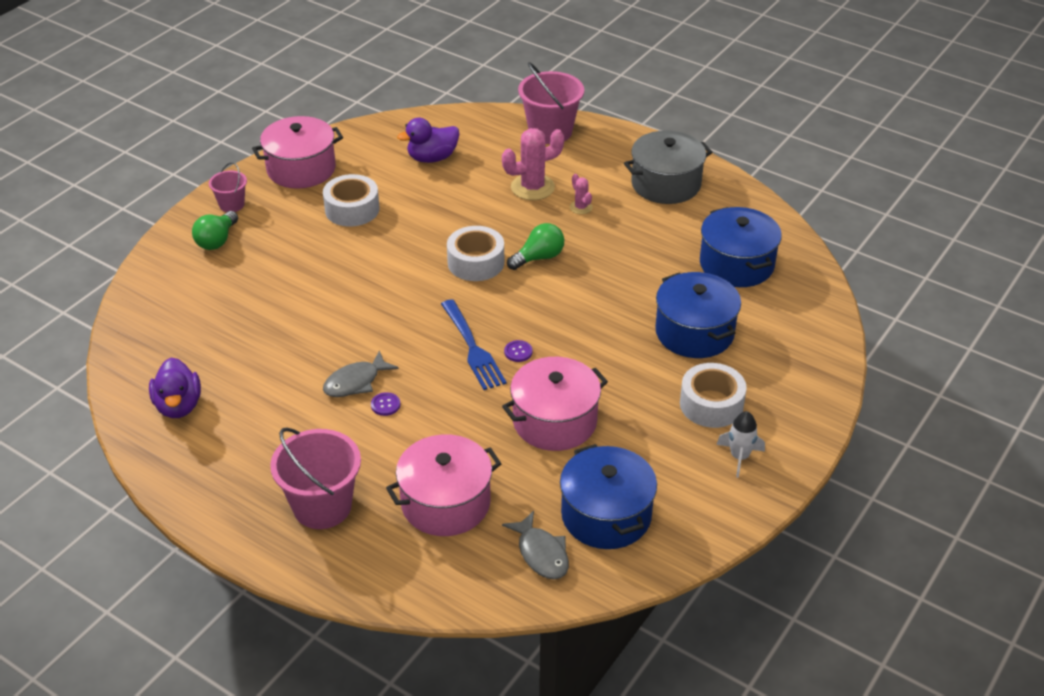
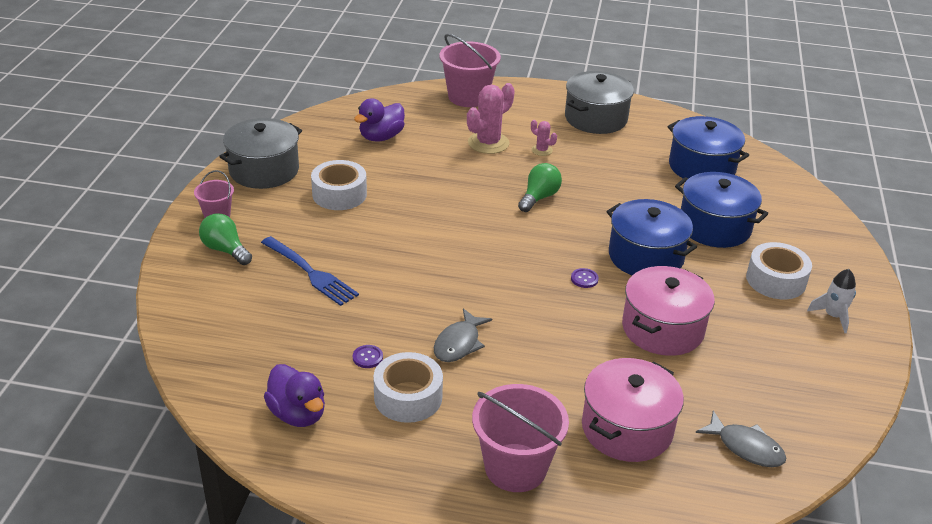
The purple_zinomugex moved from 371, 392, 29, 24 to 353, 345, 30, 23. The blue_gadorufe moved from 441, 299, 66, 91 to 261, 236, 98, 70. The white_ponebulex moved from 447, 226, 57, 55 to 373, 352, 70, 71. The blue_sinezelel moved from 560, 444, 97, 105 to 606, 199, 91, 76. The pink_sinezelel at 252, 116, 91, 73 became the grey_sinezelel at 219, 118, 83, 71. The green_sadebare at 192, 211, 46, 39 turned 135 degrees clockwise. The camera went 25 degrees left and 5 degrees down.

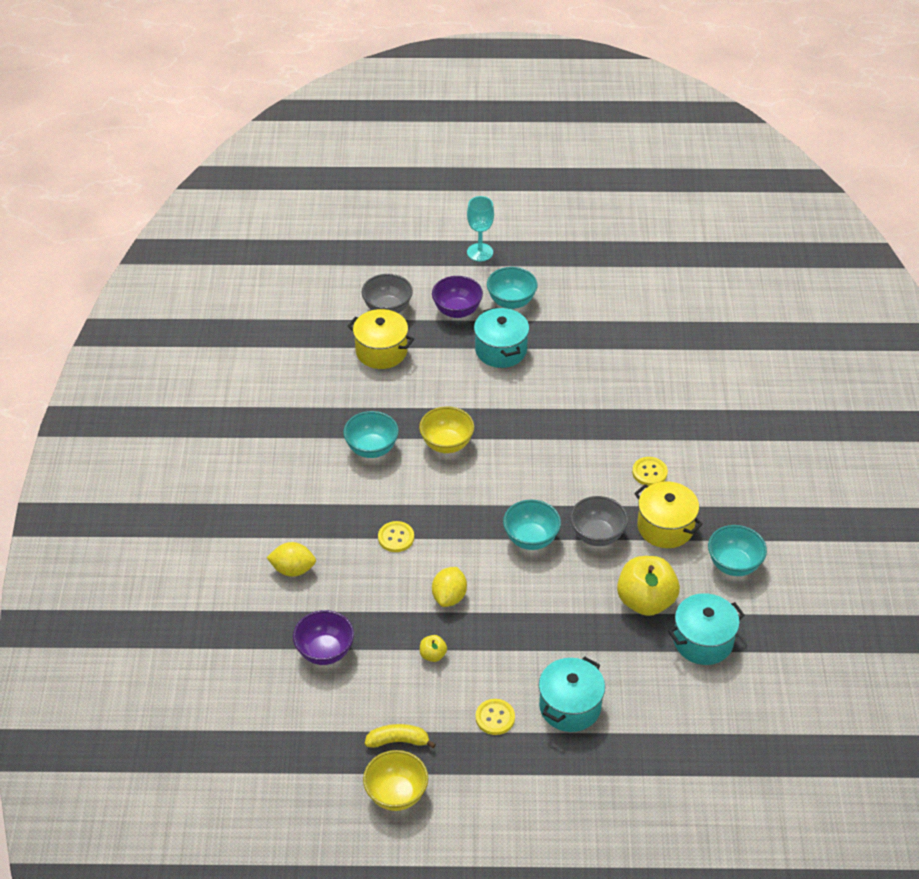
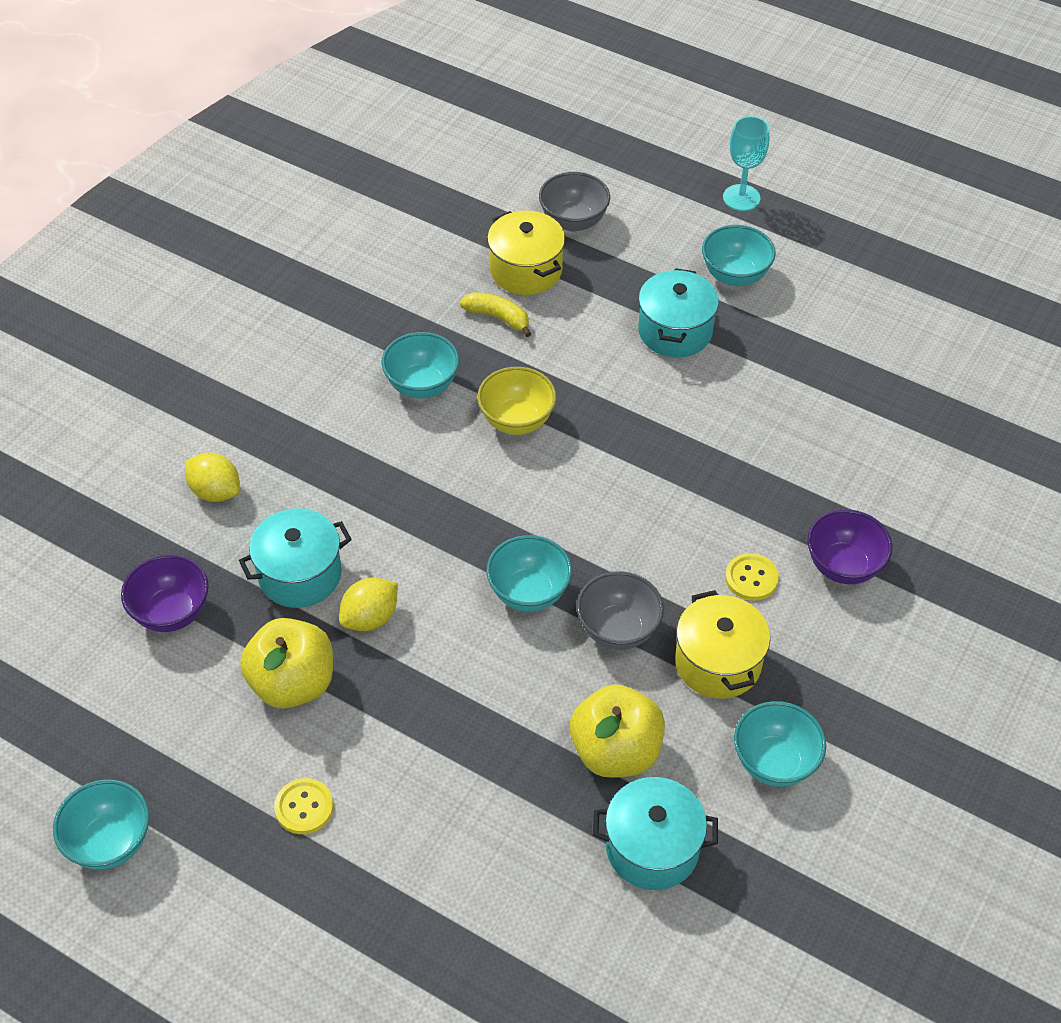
The yellow_zinomugex at 378, 521, 36, 31 disappeared. The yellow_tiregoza moved from 365, 724, 71, 24 to 460, 292, 71, 45. The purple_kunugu moved from 432, 276, 51, 42 to 807, 509, 86, 75. The turquoise_sinezelel moved from 539, 657, 66, 75 to 239, 508, 113, 100. The yellow_kunugu at 363, 750, 65, 61 became the turquoise_kunugu at 53, 779, 96, 91. The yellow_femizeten at 420, 635, 27, 27 changed to 2.27 times the size. The camera went 30 degrees right and 5 degrees up.

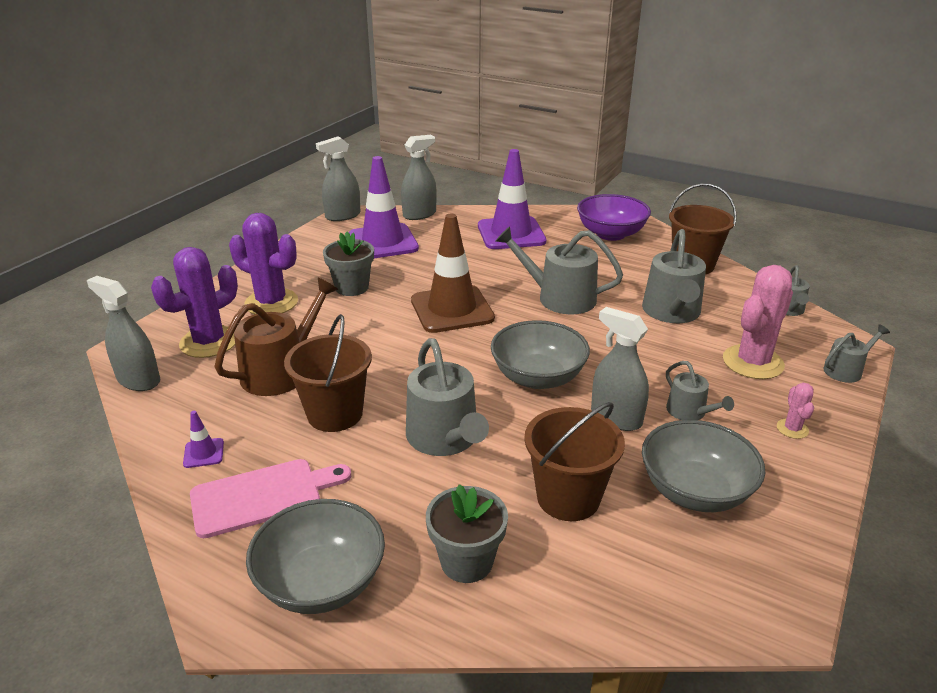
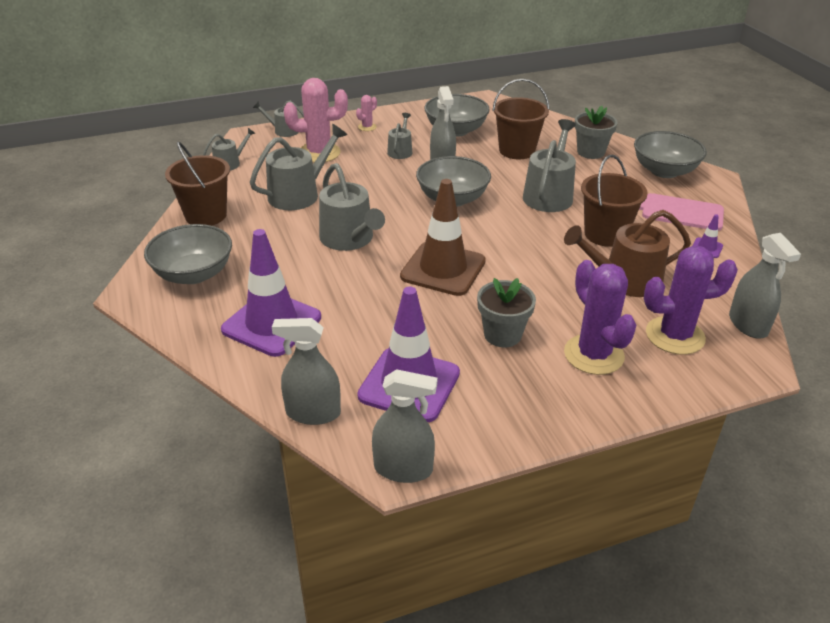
The purple_kunugu at 577, 194, 74, 47 became the grey_kunugu at 144, 224, 88, 60. The camera went 140 degrees left and 5 degrees up.

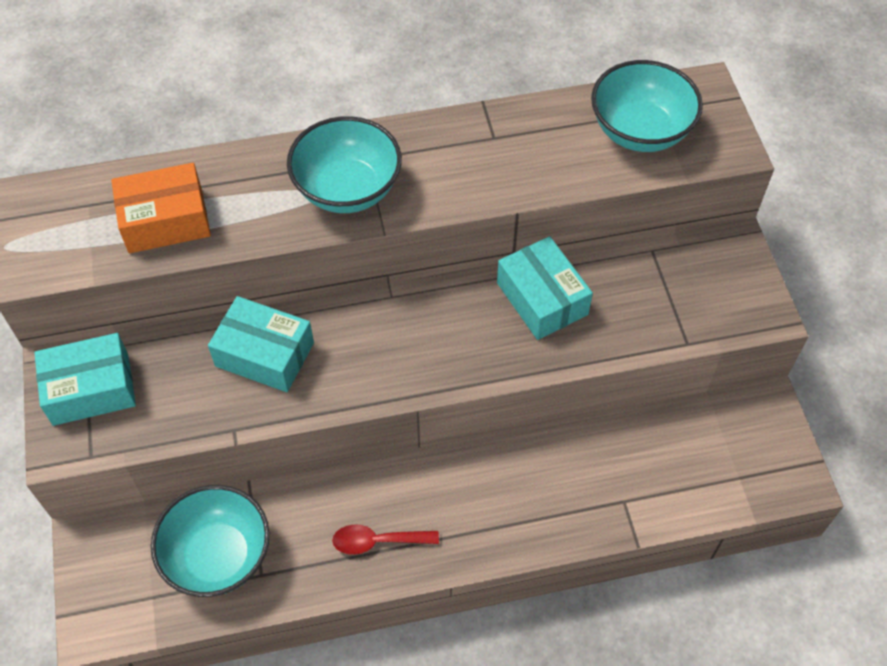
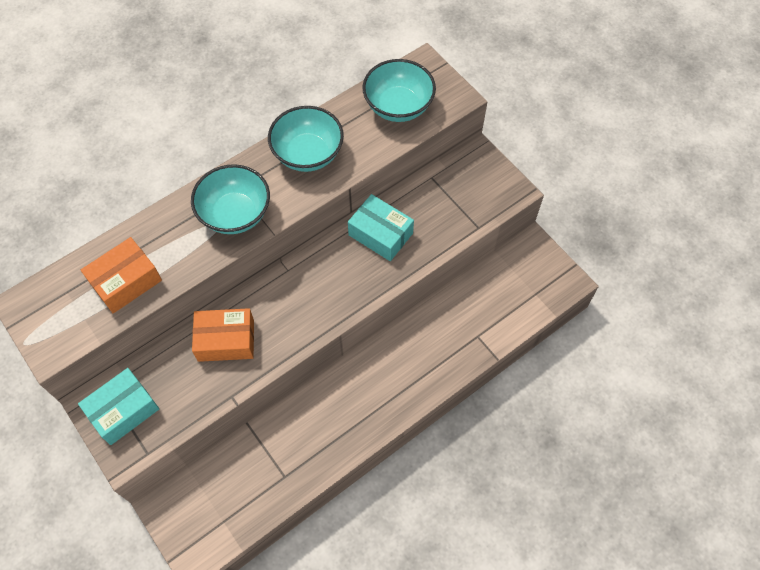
The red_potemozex at 332, 524, 107, 31 disappeared. The turquoise_kunugu moved from 151, 485, 119, 112 to 268, 106, 76, 66. The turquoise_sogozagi at 208, 296, 106, 96 became the orange_sogozagi at 192, 308, 62, 54. The camera went 25 degrees left and 5 degrees up.

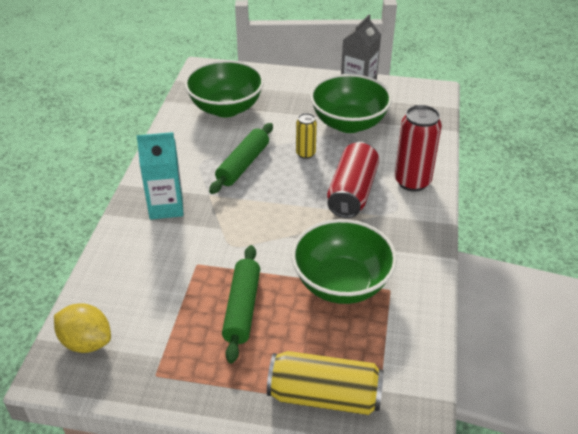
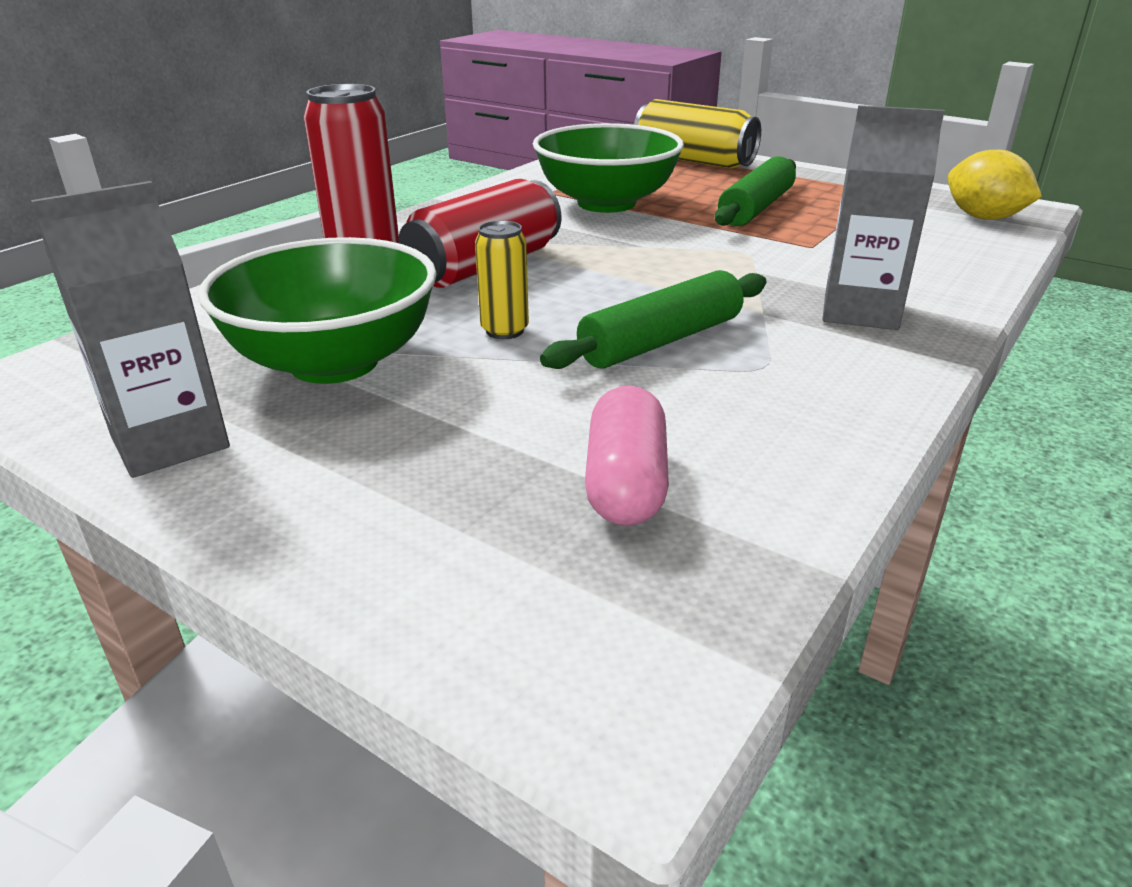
The green_kunugu at 184, 60, 80, 57 was replaced by the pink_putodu at 585, 385, 84, 141. The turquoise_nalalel at 137, 132, 47, 88 became the grey_nalalel at 822, 105, 123, 225. The camera went 155 degrees left and 10 degrees down.

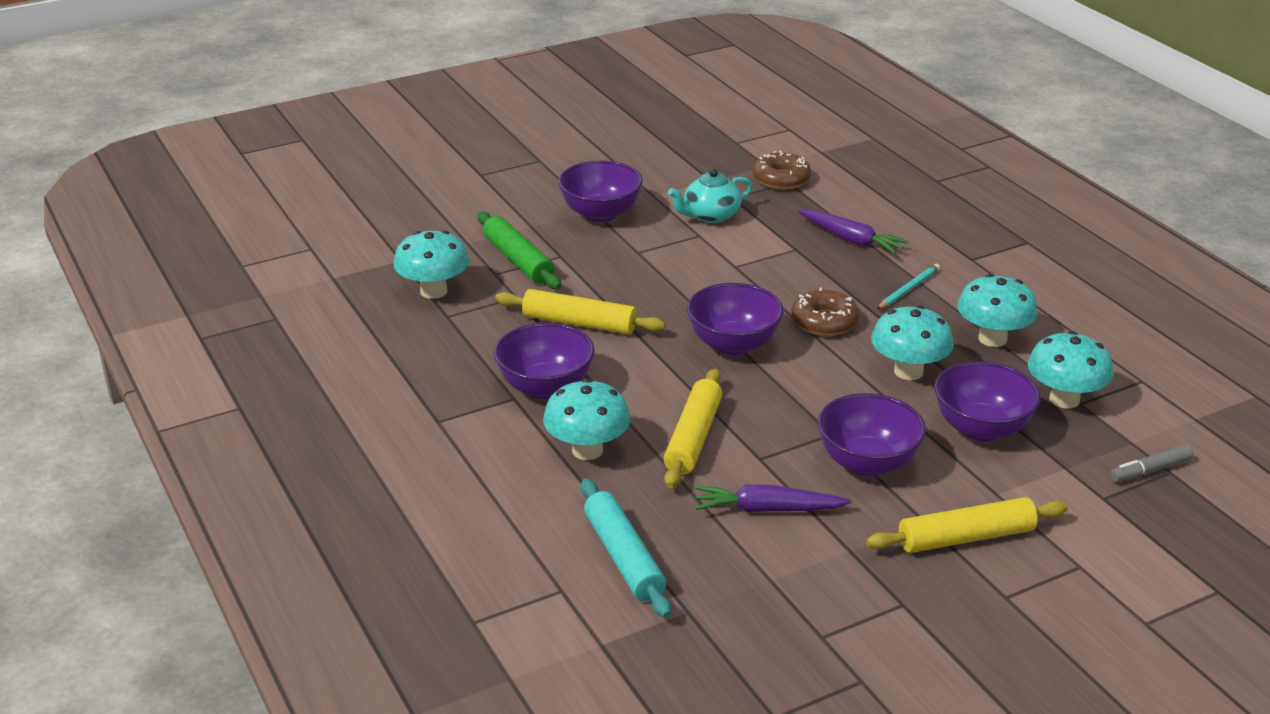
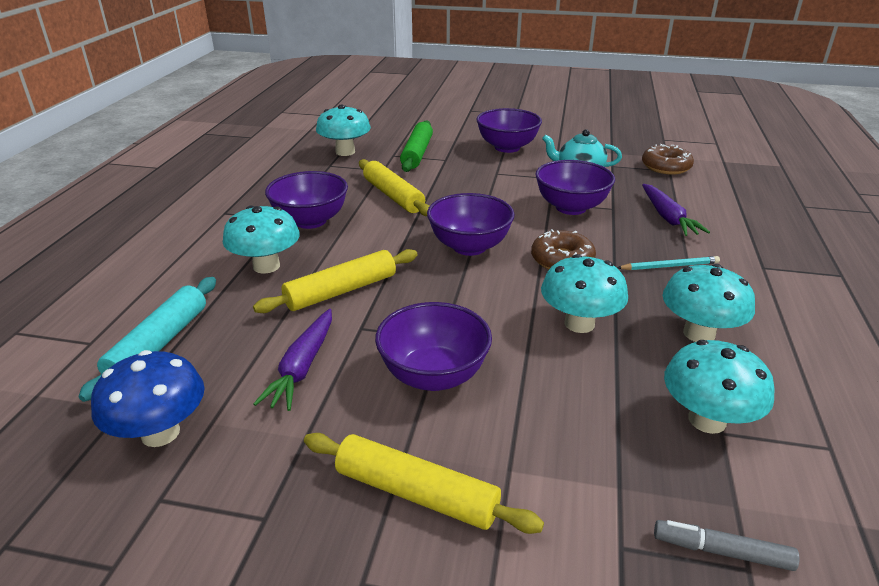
The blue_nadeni at 91, 350, 114, 97 appeared. The purple_kunugu moved from 934, 361, 107, 81 to 535, 160, 80, 55. The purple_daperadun at 695, 484, 157, 28 turned 120 degrees counterclockwise. The camera went 40 degrees right and 0 degrees up.

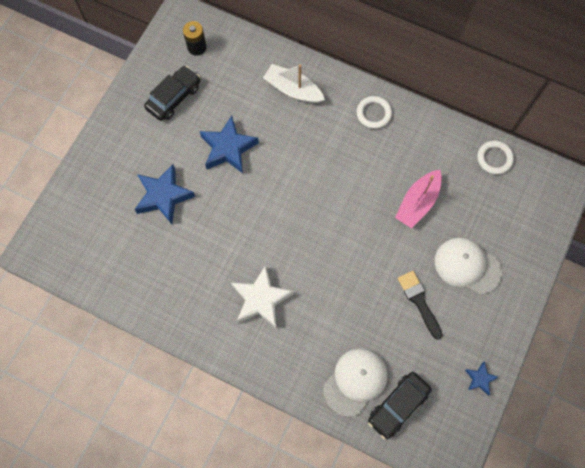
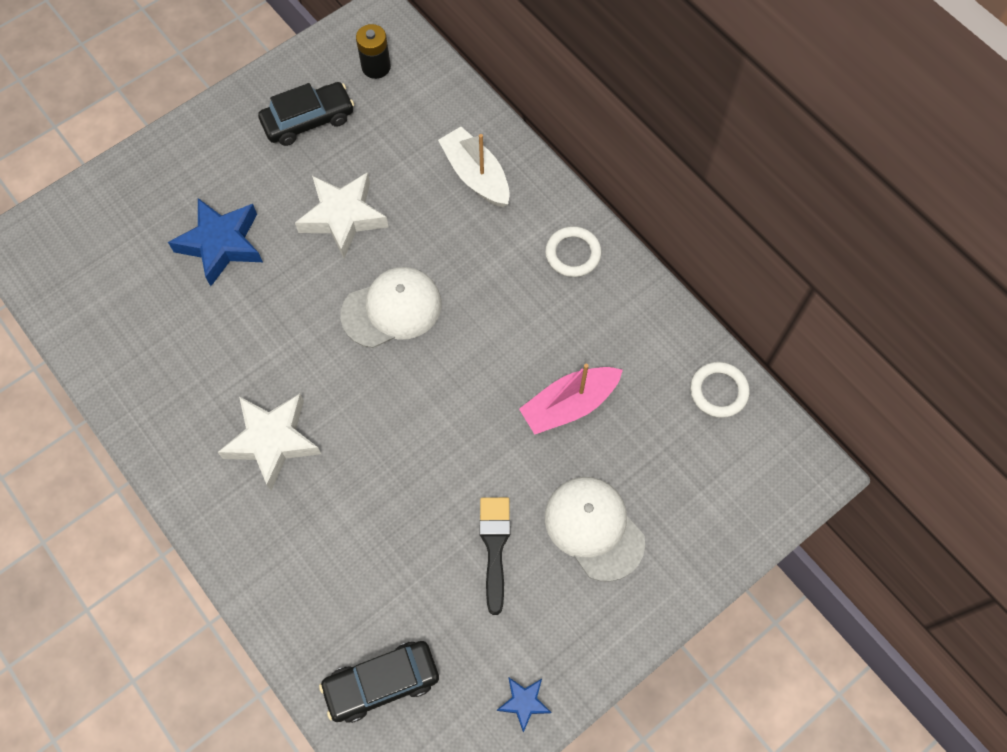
The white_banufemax moved from 323, 348, 64, 68 to 340, 267, 101, 81. The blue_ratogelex at 200, 116, 59, 57 became the white_ratogelex at 295, 172, 93, 86. The camera went 25 degrees right and 5 degrees down.

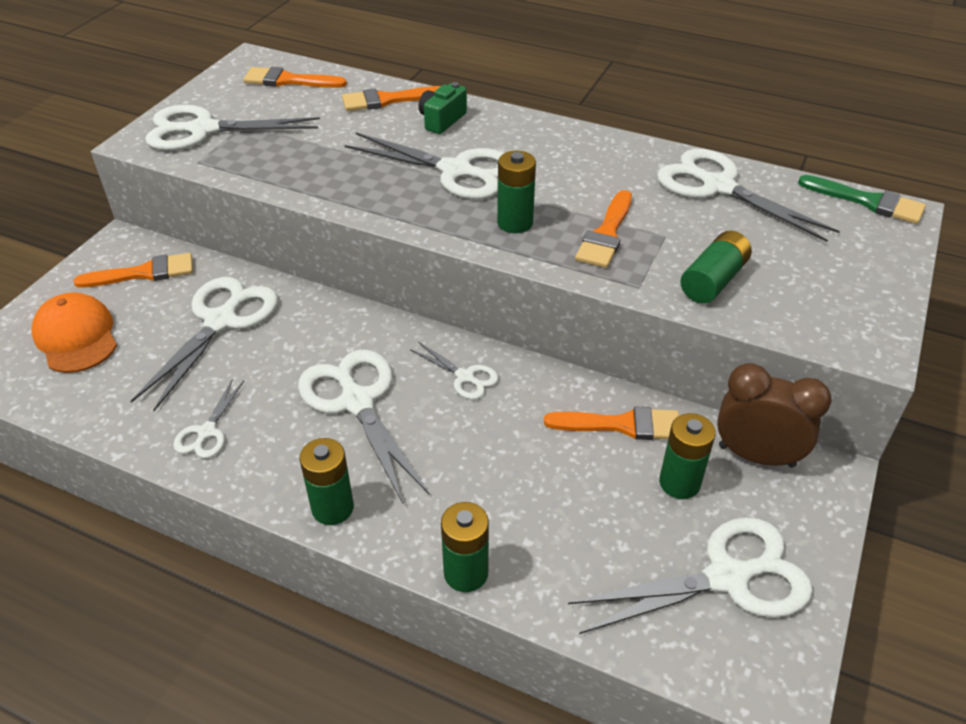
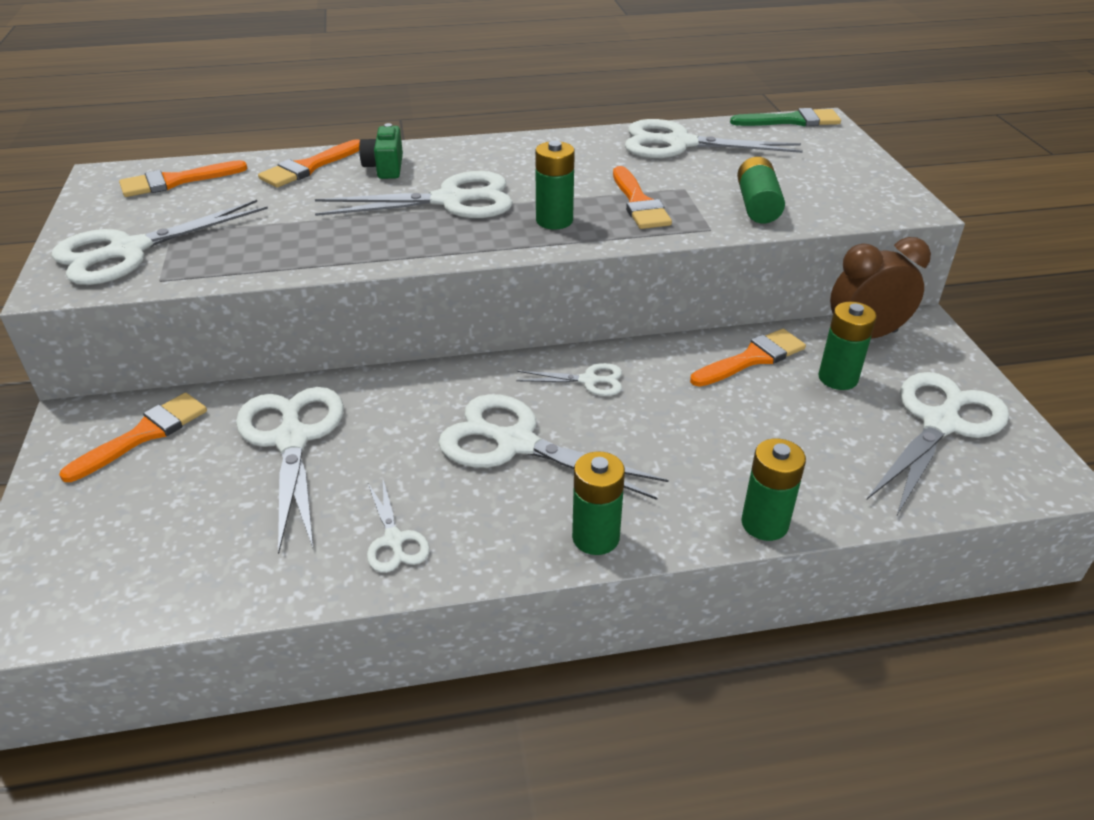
The orange_banufemax at 32, 292, 85, 81 disappeared. The camera went 35 degrees left and 5 degrees down.

